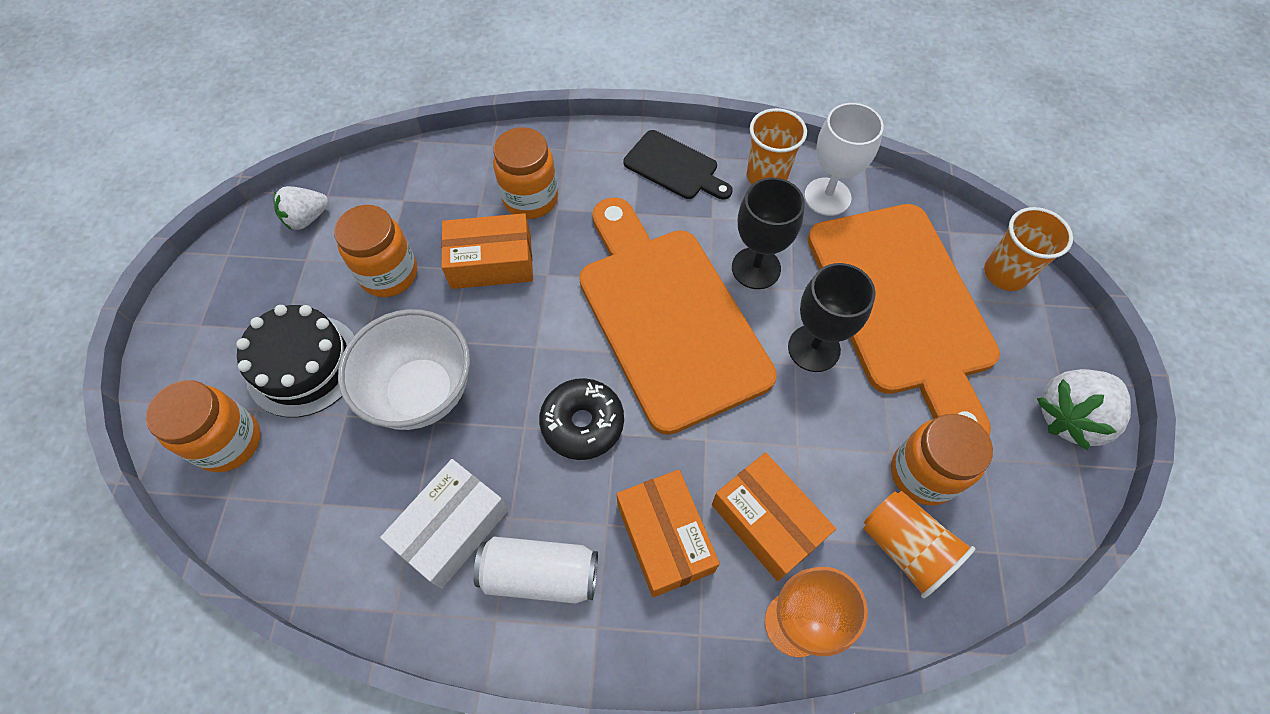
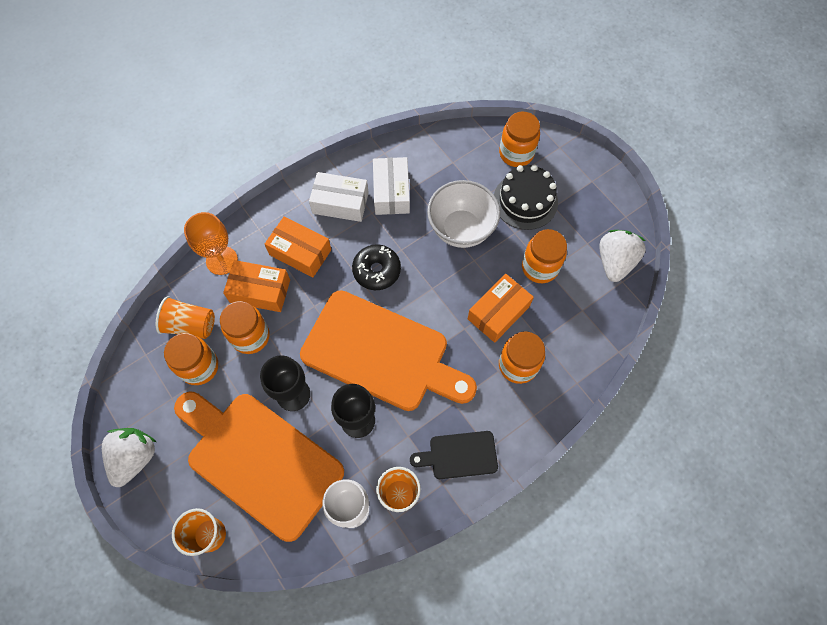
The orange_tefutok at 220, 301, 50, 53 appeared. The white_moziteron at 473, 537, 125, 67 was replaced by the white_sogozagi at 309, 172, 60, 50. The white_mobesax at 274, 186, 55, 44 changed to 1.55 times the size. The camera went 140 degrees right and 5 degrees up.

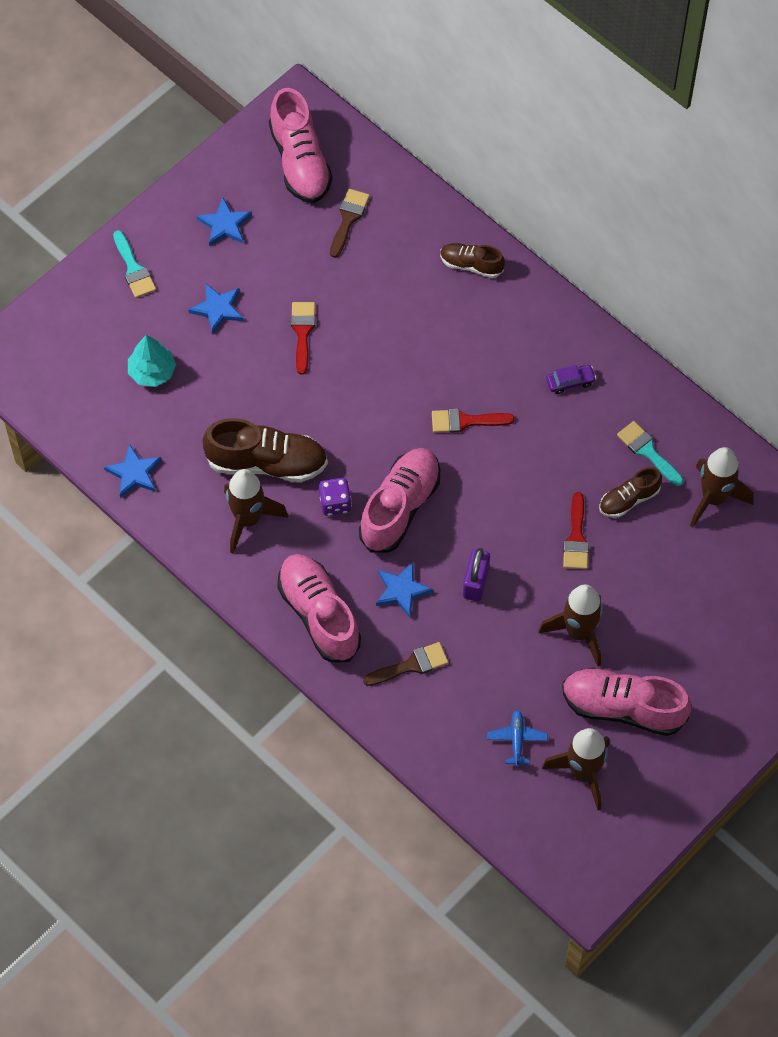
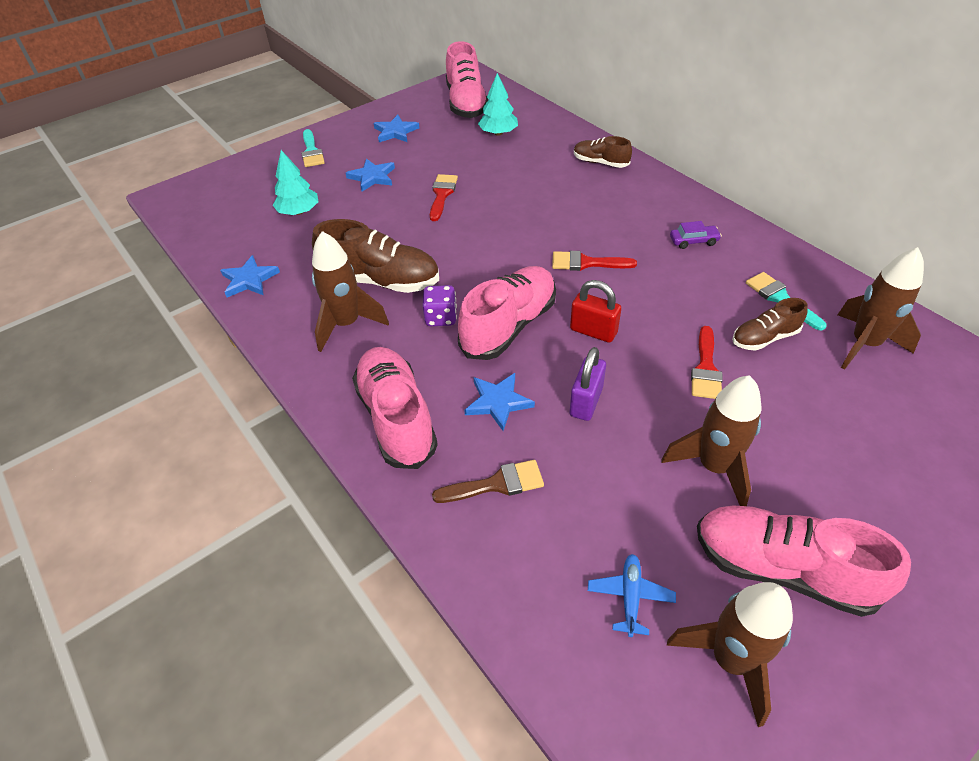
The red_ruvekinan at 570, 280, 51, 63 appeared. The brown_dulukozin at 330, 189, 40, 69 was replaced by the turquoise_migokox at 478, 73, 40, 63. The camera went 10 degrees right and 15 degrees down.

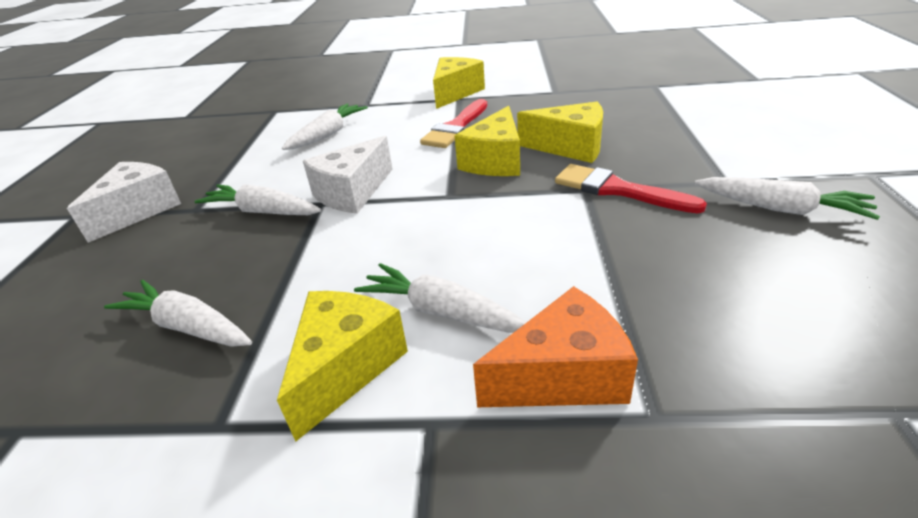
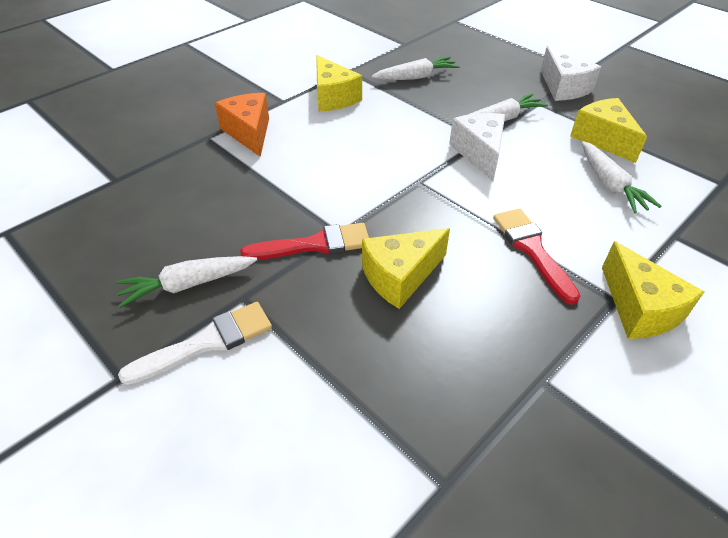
The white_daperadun at 354, 263, 173, 70 disappeared. The white_dulukozin at 118, 302, 154, 83 appeared. The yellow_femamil moved from 454, 106, 66, 70 to 570, 98, 77, 65. The orange_femamil at 473, 286, 165, 121 turned 135 degrees clockwise. The camera went 130 degrees right and 10 degrees up.

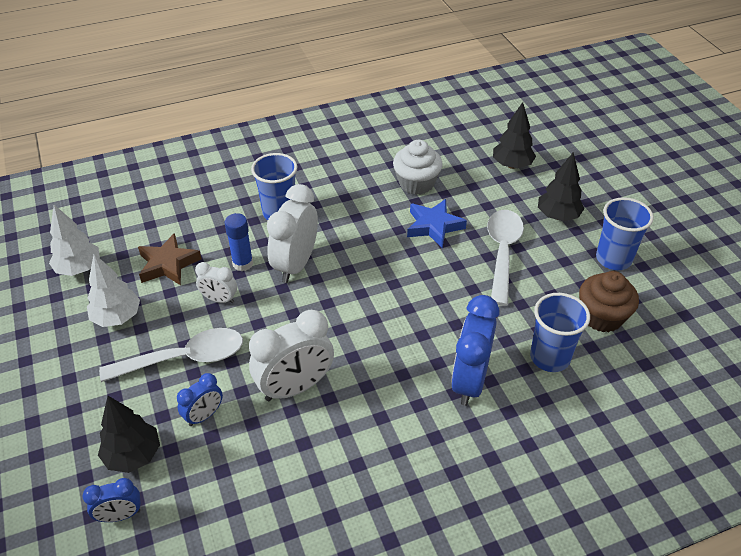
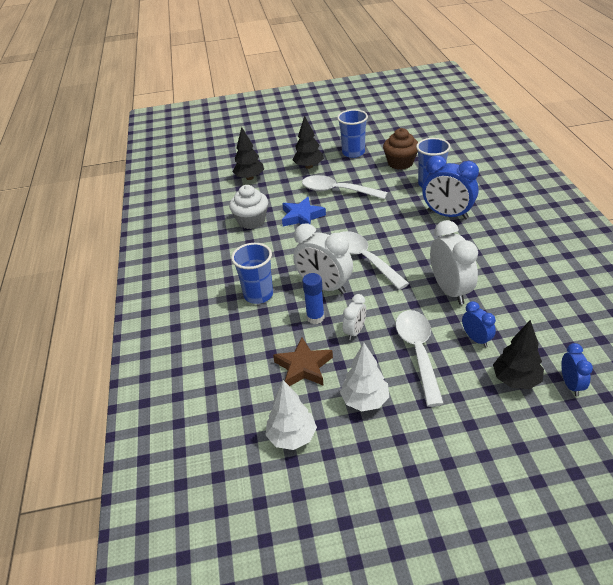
The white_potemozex at 340, 231, 69, 59 appeared. The camera went 75 degrees left and 5 degrees down.

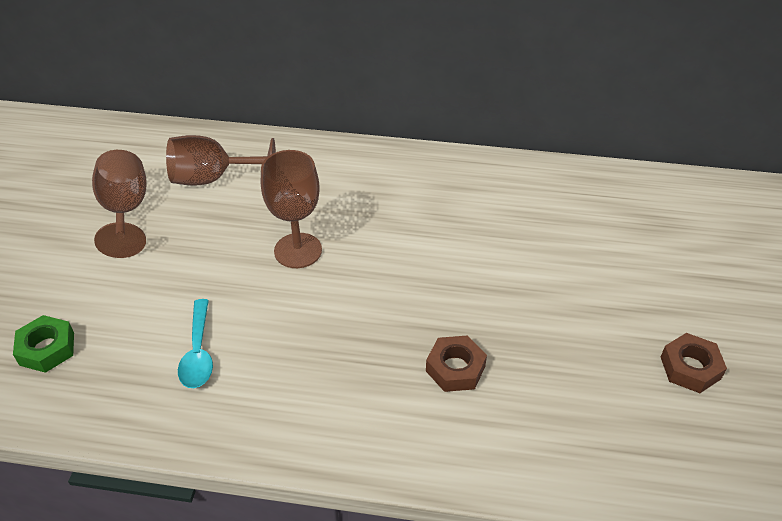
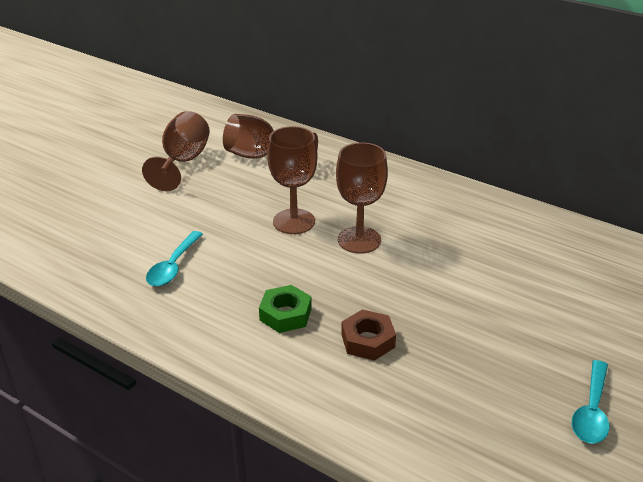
The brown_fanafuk at 336, 142, 52, 112 appeared. The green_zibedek moved from 13, 315, 61, 58 to 259, 285, 53, 48. The brown_zibedek at 661, 333, 66, 60 was replaced by the turquoise_potemozex at 572, 360, 37, 84. The camera went 25 degrees right and 10 degrees down.

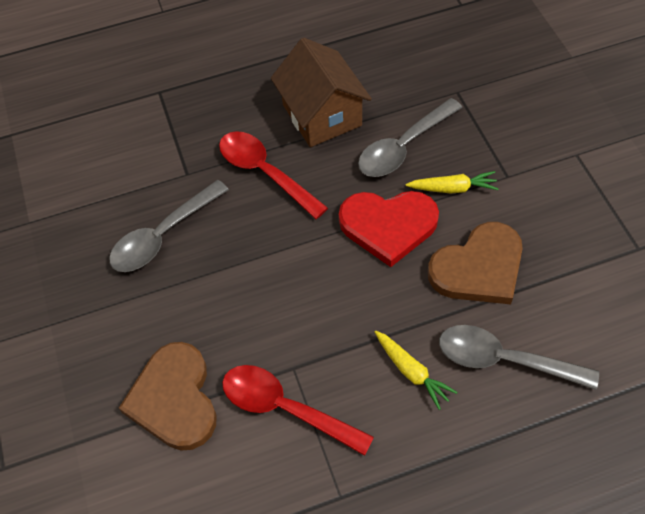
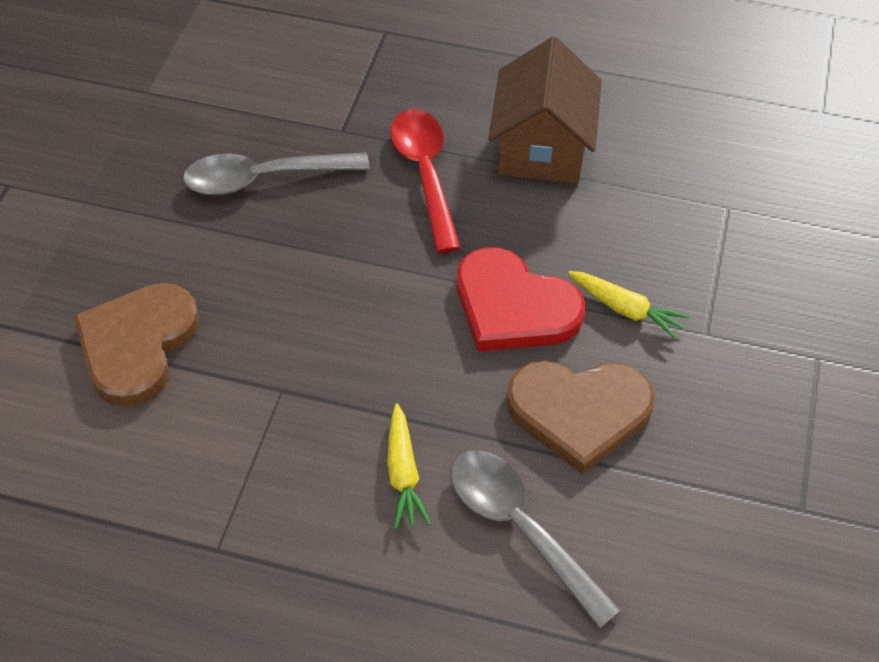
The red_potemozex at 222, 365, 152, 91 disappeared. The grey_potemozex at 358, 98, 104, 79 disappeared. The camera went 30 degrees right and 5 degrees down.

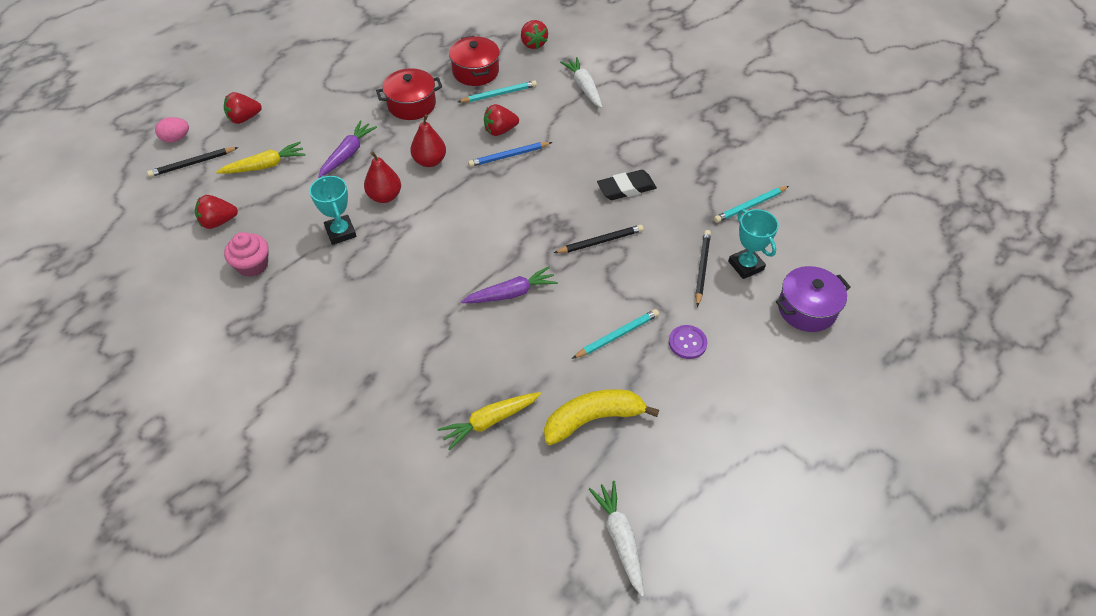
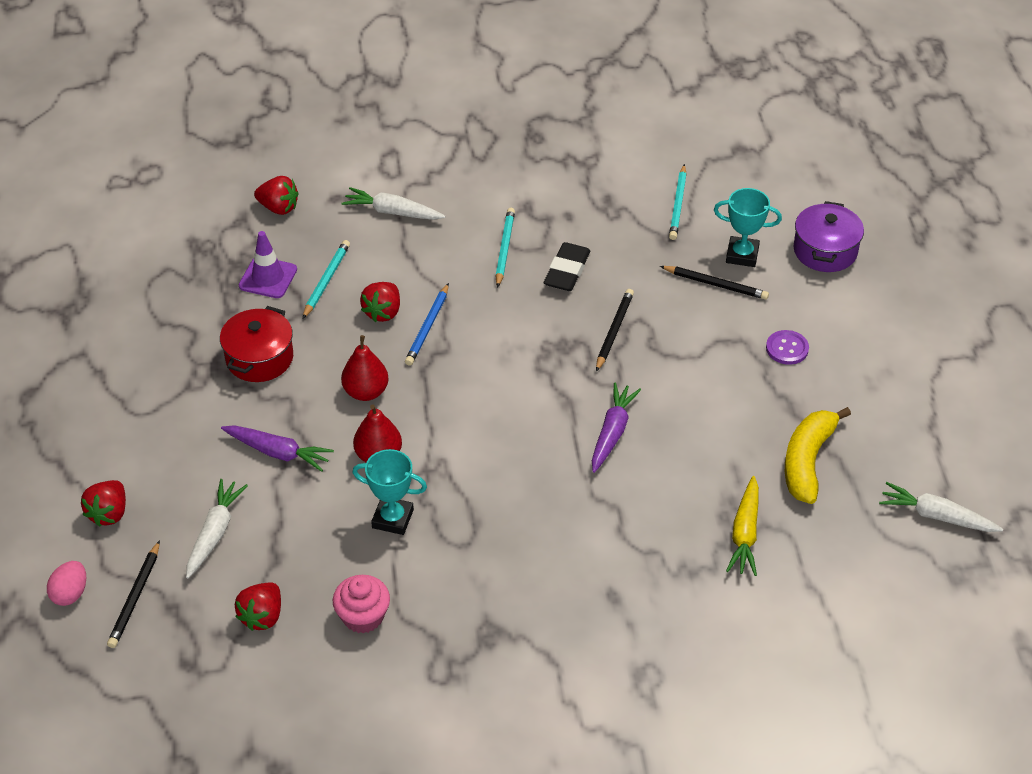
The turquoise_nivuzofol moved from 572, 309, 87, 50 to 496, 208, 19, 80. The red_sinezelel at 449, 36, 51, 50 was replaced by the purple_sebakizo at 239, 231, 58, 67. The yellow_daperadun at 216, 142, 90, 32 became the white_daperadun at 186, 479, 62, 99. The purple_daperadun at 318, 121, 59, 57 turned 135 degrees clockwise. The black_nivuzofol at 695, 230, 16, 77 turned 150 degrees clockwise. The camera went 50 degrees left and 5 degrees down.

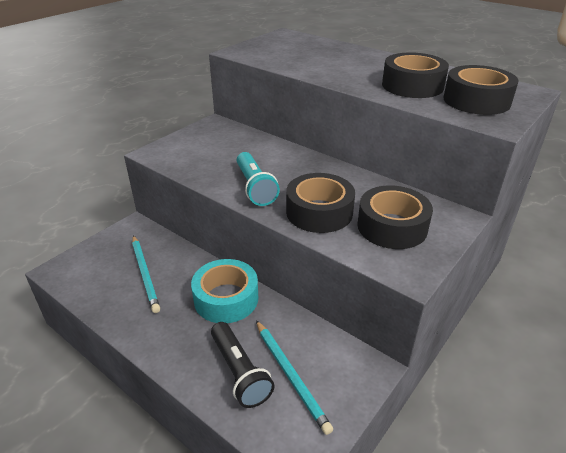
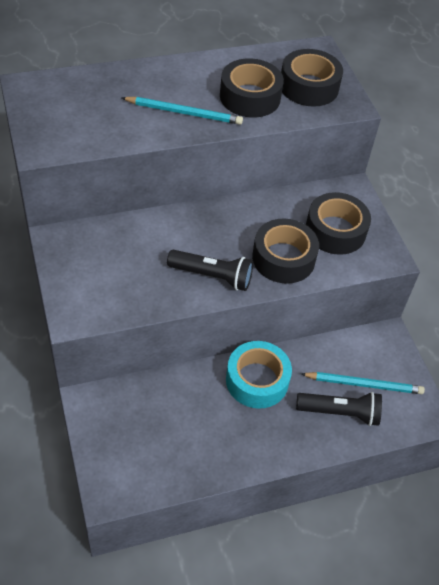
The turquoise_nivuzofol moved from 132, 235, 28, 78 to 122, 97, 121, 28. The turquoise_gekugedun at 237, 152, 43, 54 became the black_gekugedun at 167, 250, 86, 41. The camera went 60 degrees left and 15 degrees up.

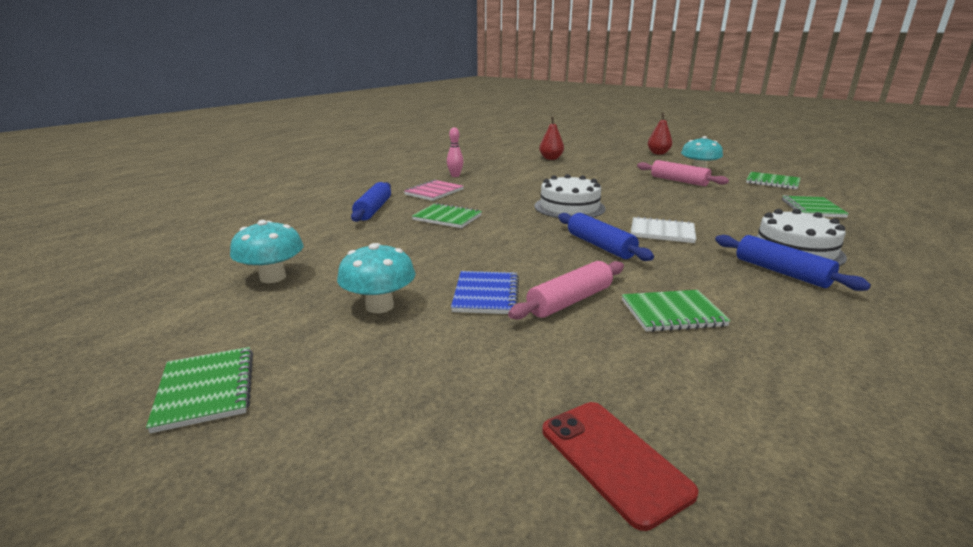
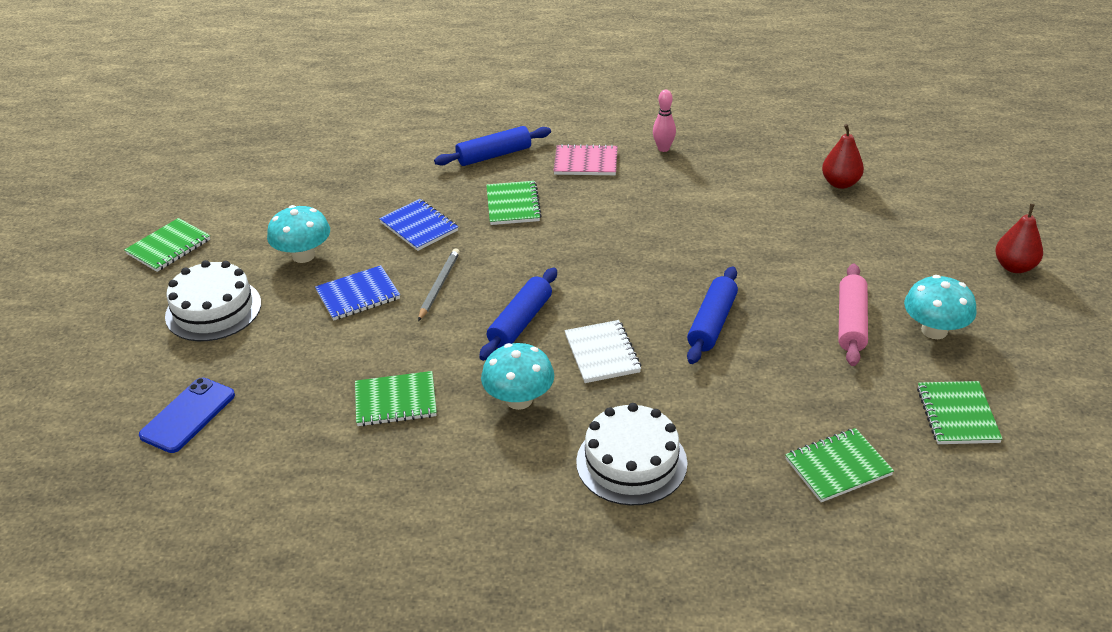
The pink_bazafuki at 508, 261, 116, 59 disappeared. The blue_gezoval at 379, 199, 79, 52 appeared. The grey_nivuzofol at 418, 248, 42, 73 appeared. The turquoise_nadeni moved from 230, 220, 74, 63 to 481, 343, 73, 67. The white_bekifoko moved from 534, 174, 72, 44 to 165, 260, 96, 81. The blue_bazafuki moved from 715, 235, 156, 56 to 687, 266, 51, 98. The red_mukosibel at 542, 402, 157, 129 became the blue_mukosibel at 139, 378, 96, 75. The green_gezoval at 622, 290, 109, 42 turned 60 degrees counterclockwise. The camera went 60 degrees right and 15 degrees up.

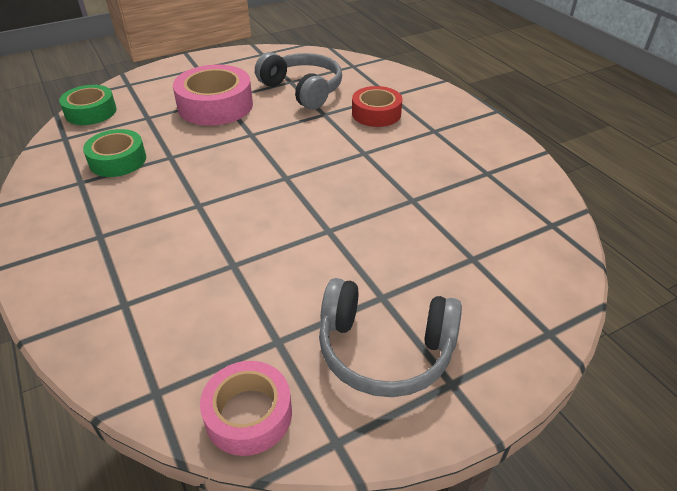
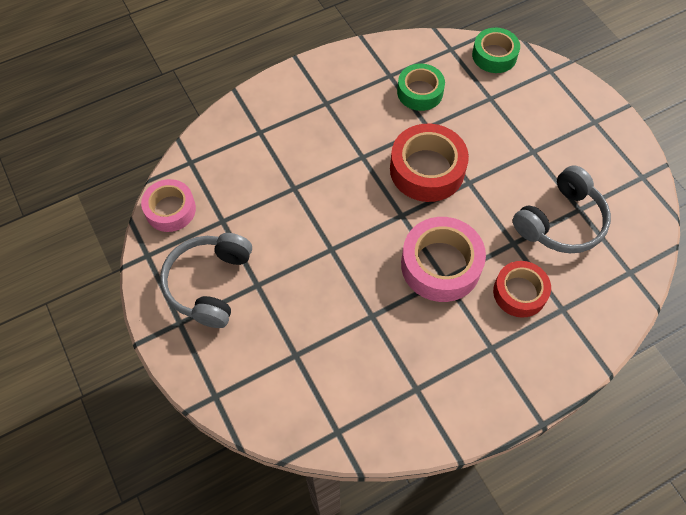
The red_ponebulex at 390, 124, 79, 78 appeared. The pink_ponebulex moved from 173, 65, 80, 61 to 401, 217, 85, 85. The camera went 90 degrees right and 20 degrees up.

